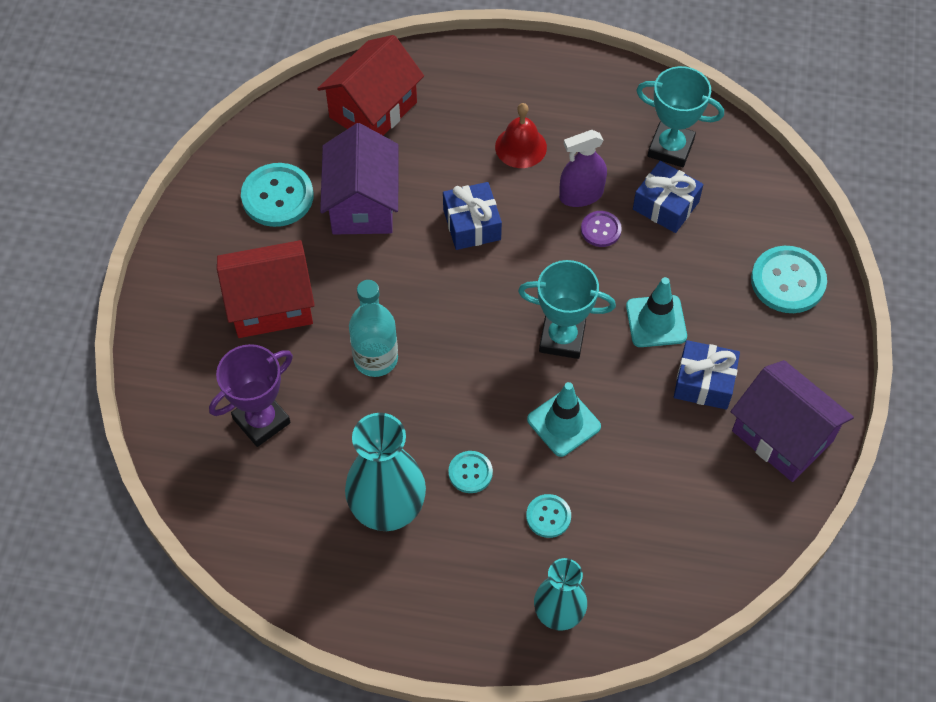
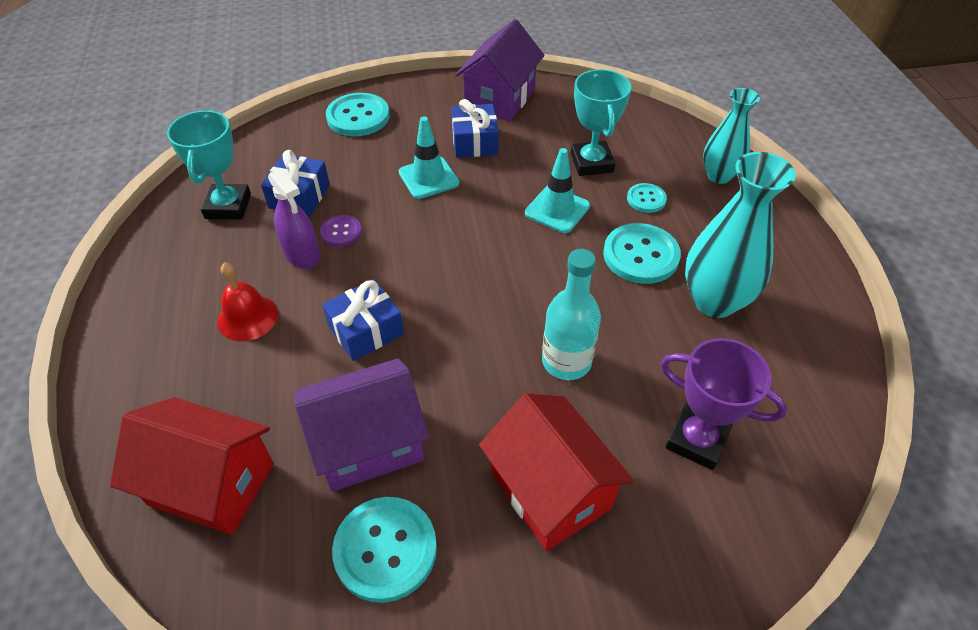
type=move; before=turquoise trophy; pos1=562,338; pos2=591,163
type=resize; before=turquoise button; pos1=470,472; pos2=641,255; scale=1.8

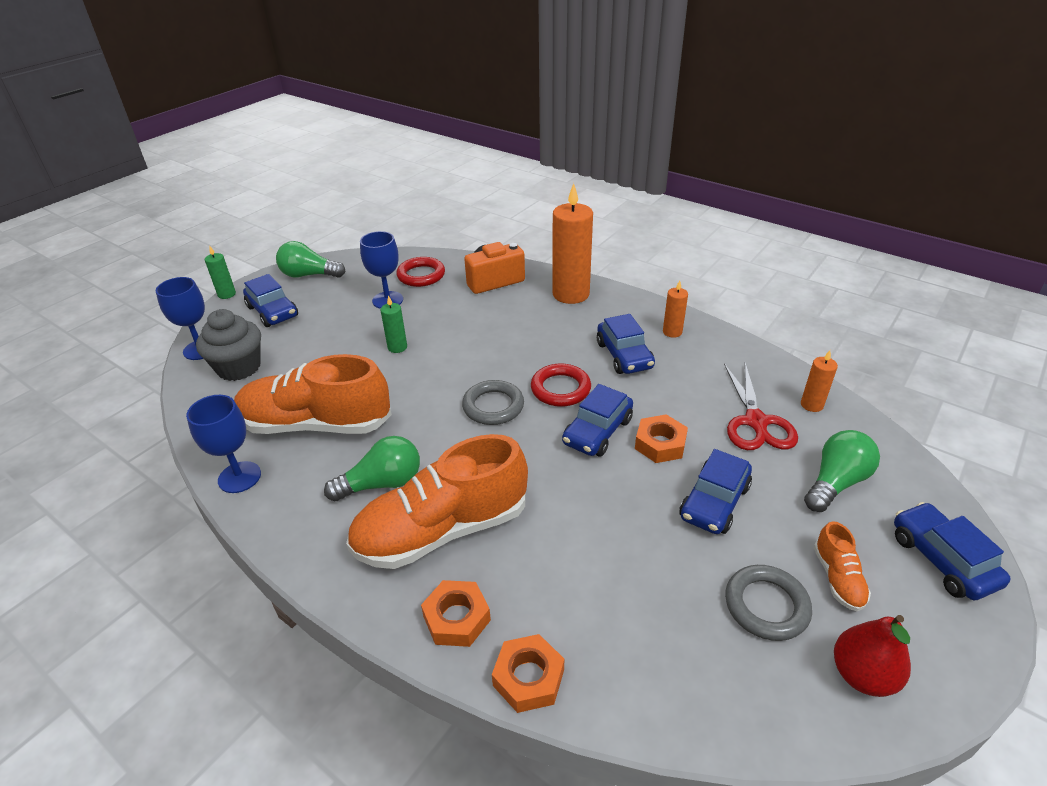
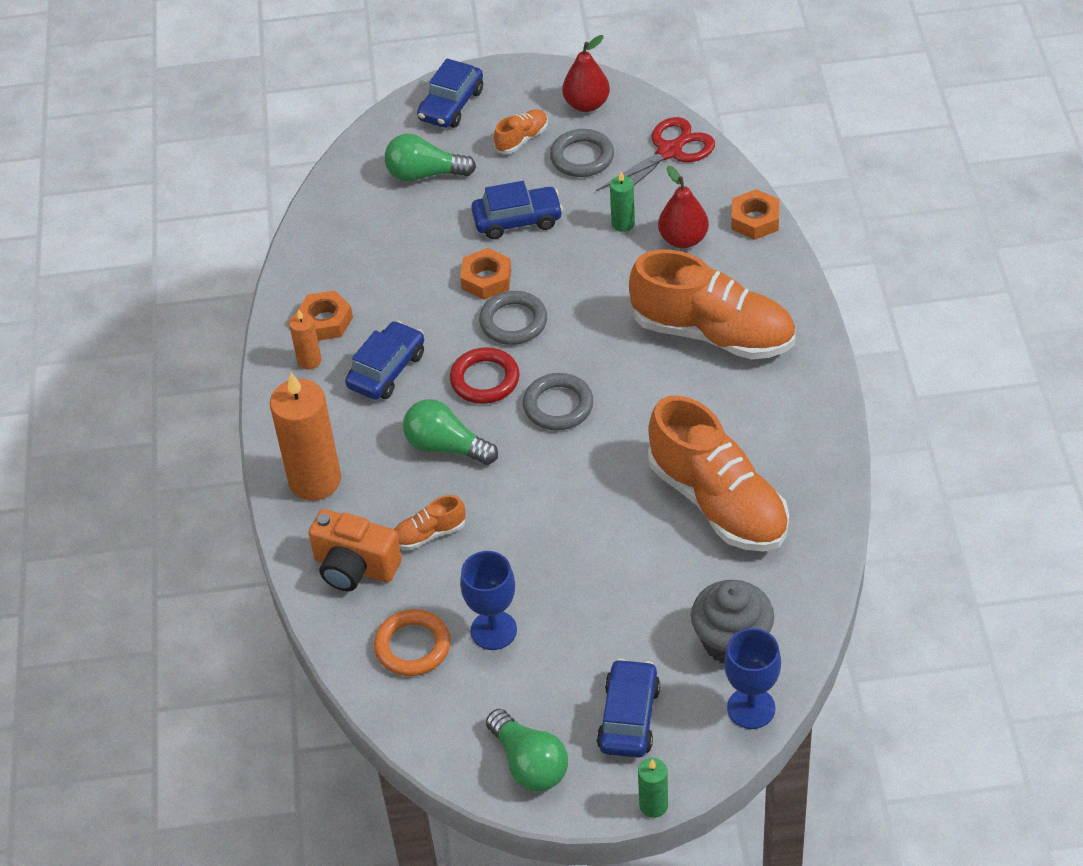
type=delete; before=blue goblet; pos1=239,477
type=delete; before=orange candle; pos1=811,405
type=insert; after=orange shoe; pos2=429,534
type=insert; after=red pear; pos2=683,239
type=move; before=green light bulb; pos1=382,483; pos2=446,447
type=move; before=green candle; pos1=397,347; pos2=623,223
type=move; before=orange nut; pos1=456,618; pos2=325,321
type=move; before=red scissors; pos1=756,422; pos2=670,151
type=replace; before=blue car; after=grey ring; pos1=597,431; pos2=513,322
type=recolor; before=red ring; after=orange ring; pos1=421,275; pos2=412,646

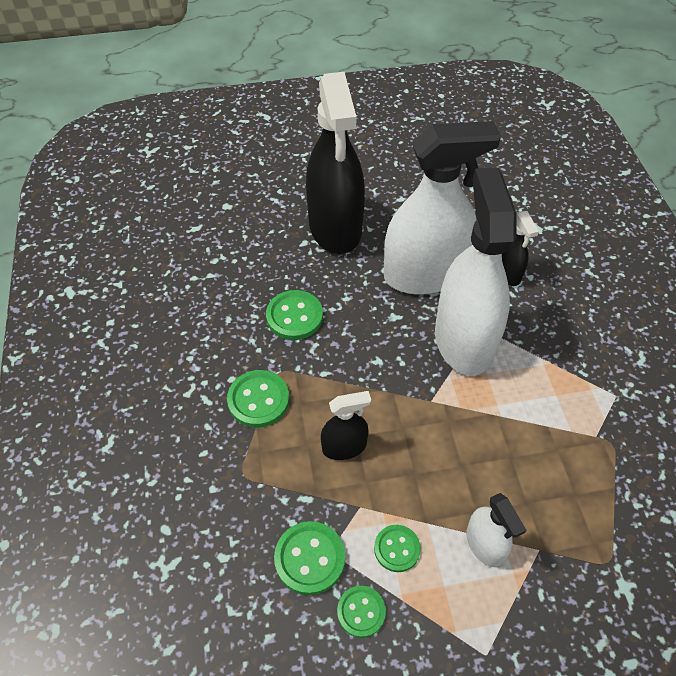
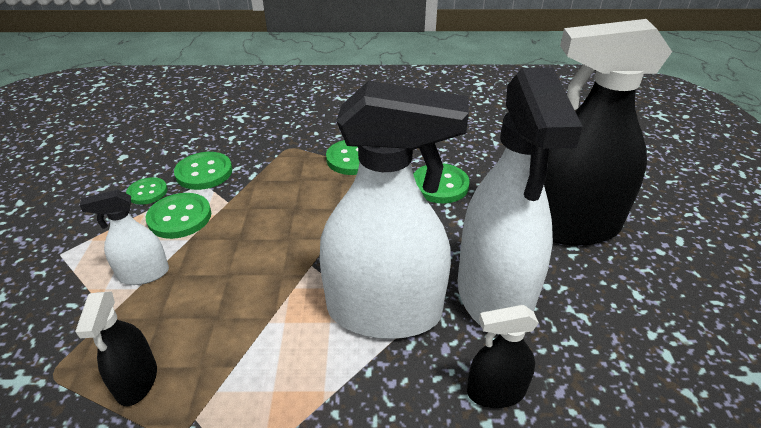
type=move; before=black spray bottle; pos1=344,447; pos2=137,381
type=resize; before=green button; pos1=397,549; pos2=180,217; scale=1.52

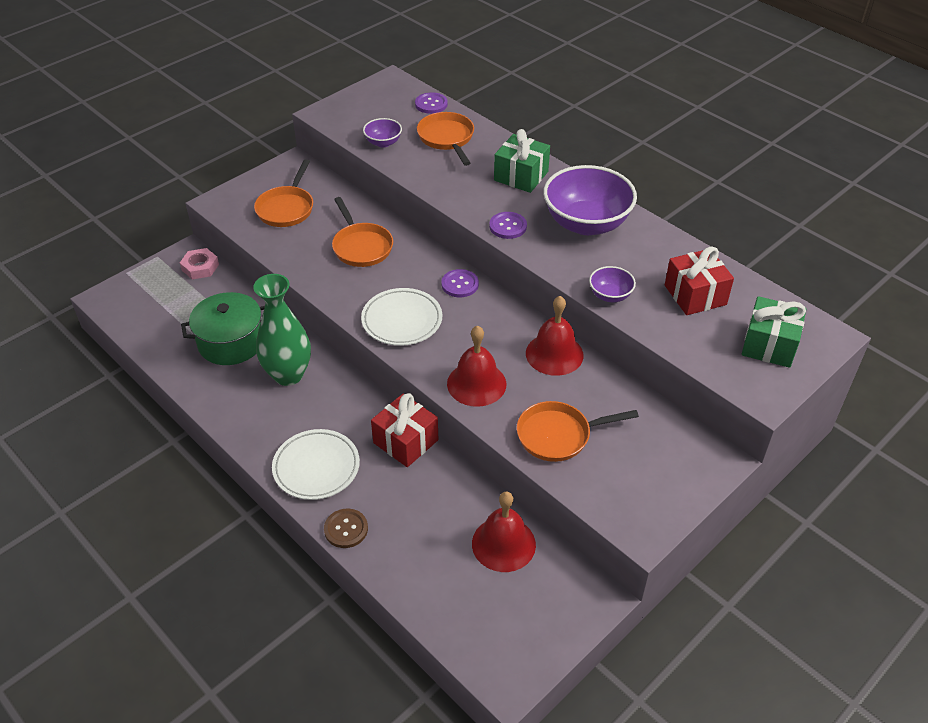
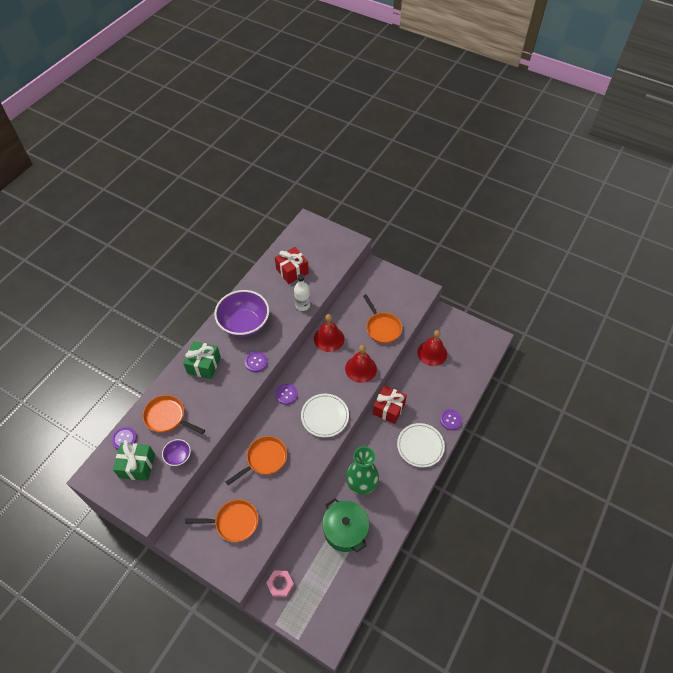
type=move; before=green gift; pos1=769,345; pos2=137,466
type=replace; before=purple bowl; after=white bottle; pos1=610,295; pos2=302,305
type=recolor; before=brown button; after=purple button; pos1=346,529; pos2=450,420
type=rotate; before=orange pan; pos1=447,138; pos2=167,417; turn=60

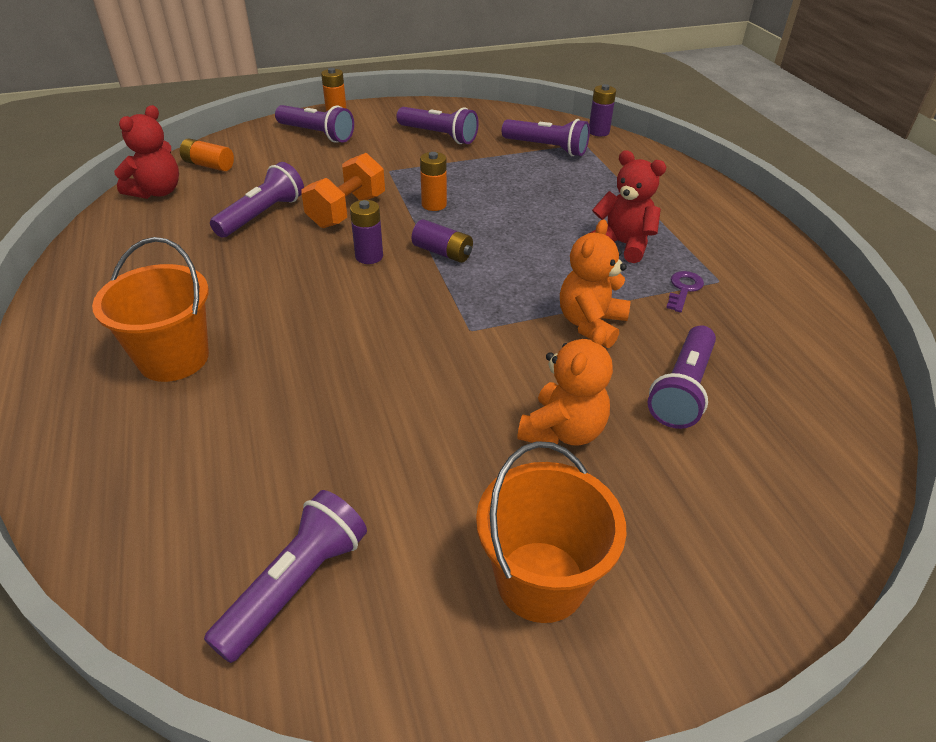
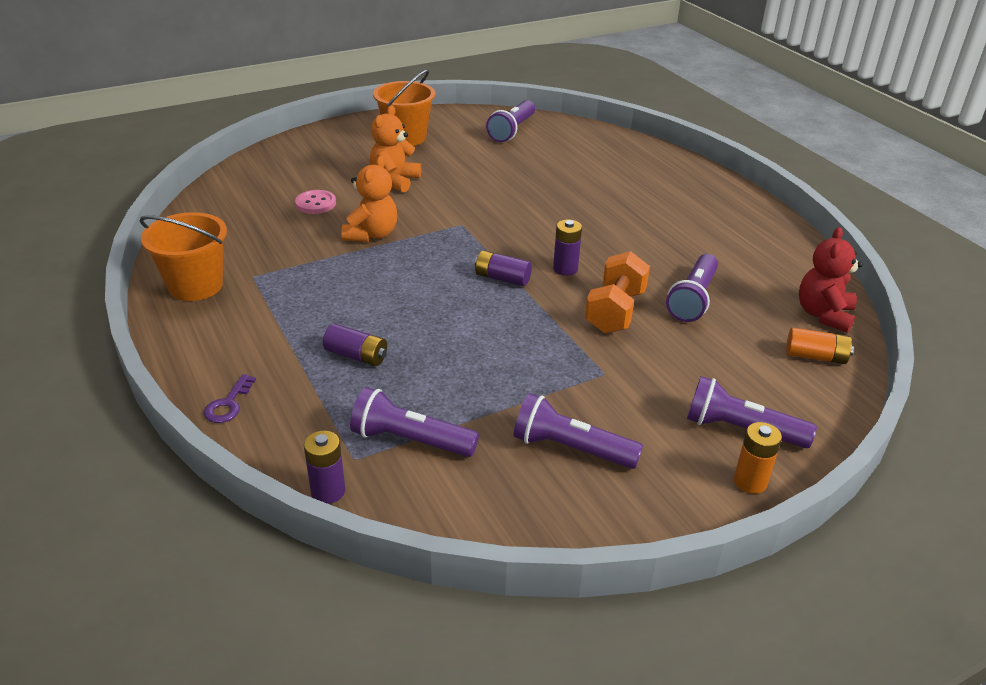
type=delete; before=orange battery; pos1=434,205
type=delete; before=red teddy bear; pos1=622,244
type=insert; after=purple battery; pos2=356,356
type=move; before=orange bucket; pos1=174,358; pos2=195,286
type=move; before=purple key; pos1=684,289; pos2=228,404
type=replace; before=purple flashlight; after=pink button; pos1=682,389; pos2=315,203

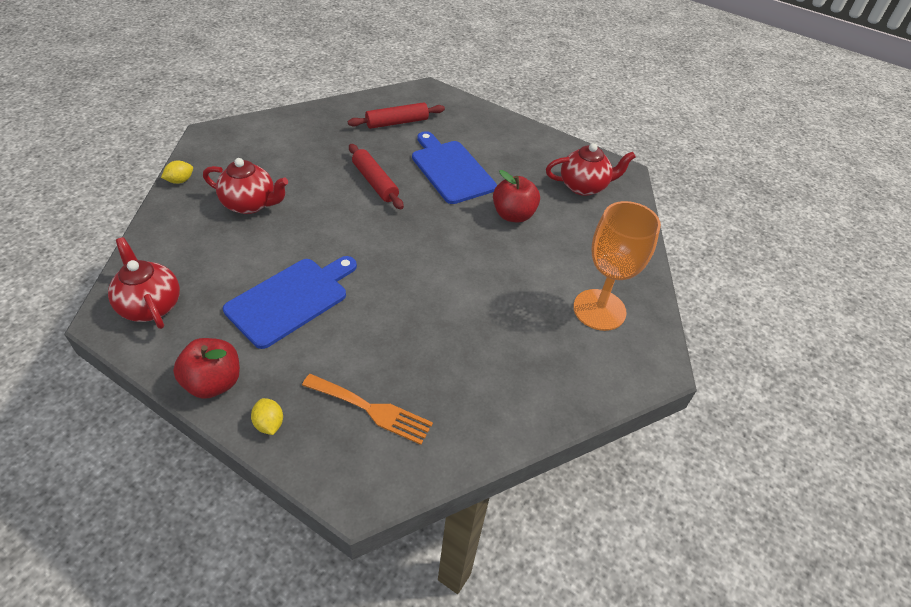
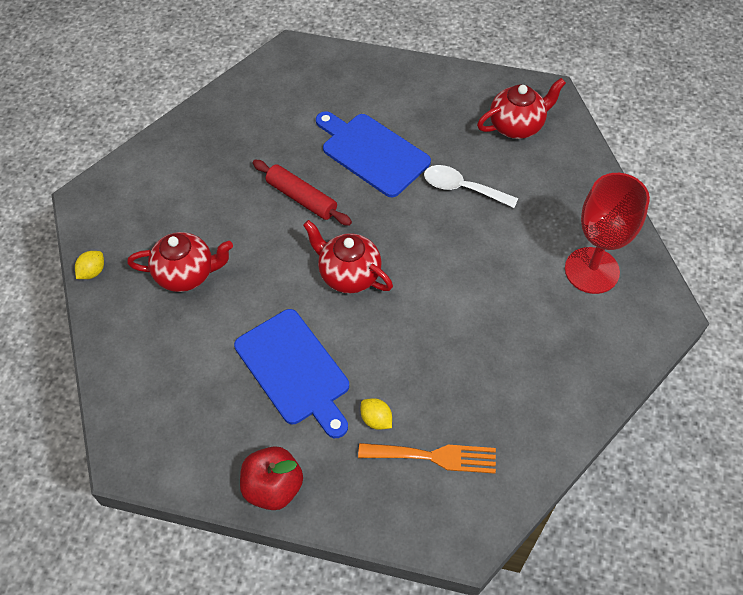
type=delete; before=red rolling pin; pos1=397,122
type=move; before=red teapot; pos1=150,305; pos2=348,274
type=move; before=yellow lemon; pos1=269,424; pos2=376,419
type=replace; before=red apple; after=white spoon; pos1=513,215; pos2=462,188
type=recolor; before=orange goblet; after=red goblet; pos1=599,310; pos2=591,270
type=rotate; before=blue cutting board; pos1=291,299; pos2=294,370; turn=120

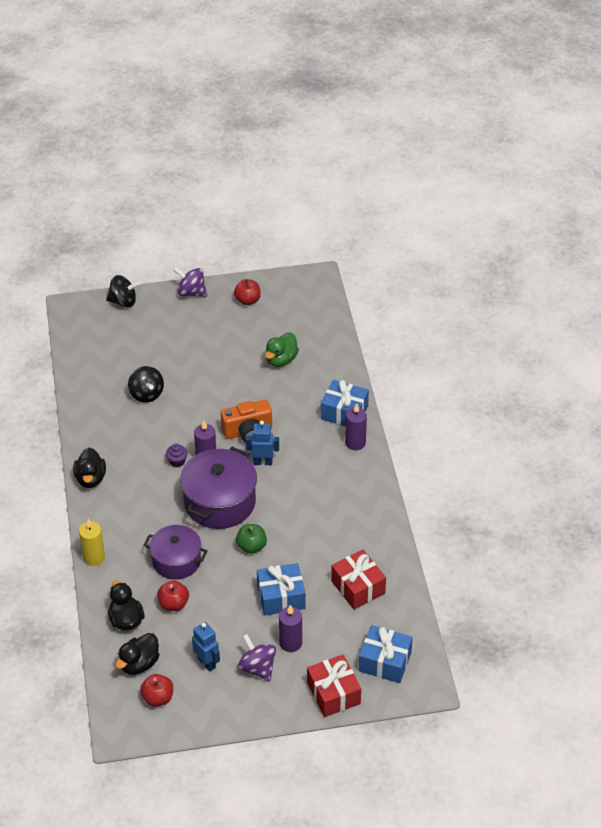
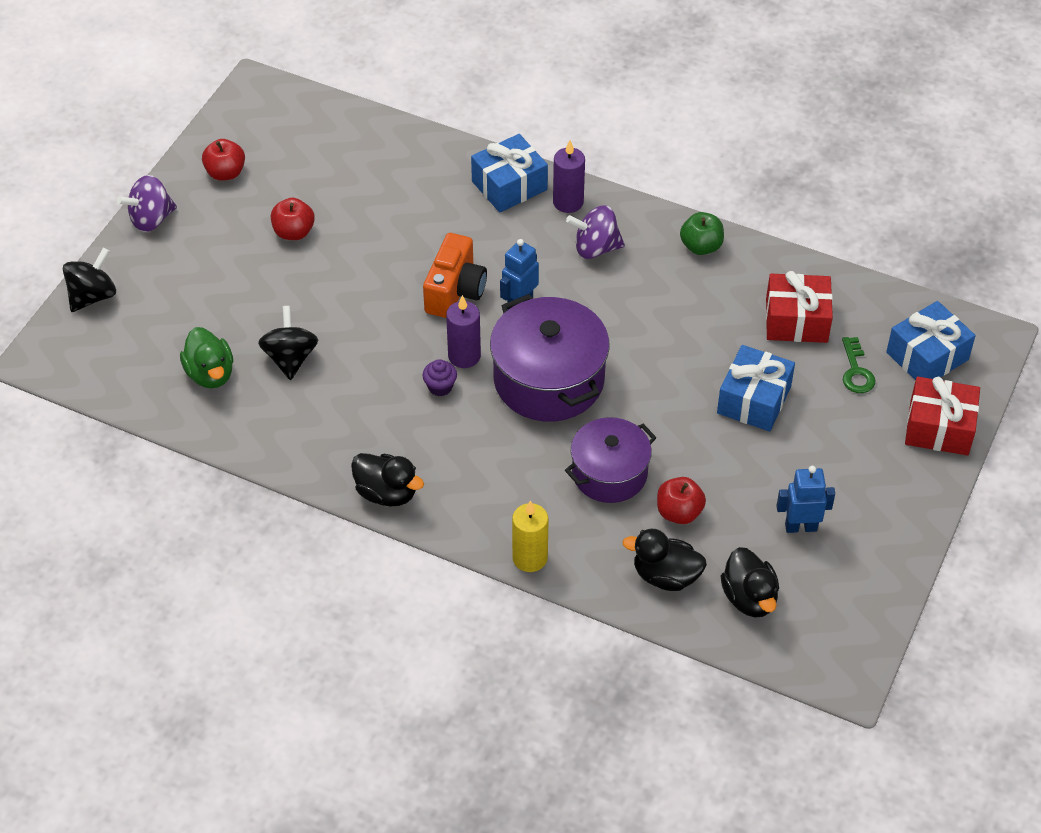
type=delete; before=purple candle; pos1=290,643
type=insert; after=green key; pos2=856,371
type=move; before=red apple; pos1=158,698; pos2=294,232
type=move; before=green apple; pos1=251,546; pos2=701,246
type=move; before=purple spinning top; pos1=257,668; pos2=595,248
type=move; before=green duck; pos1=281,360; pos2=210,374
type=rotate; before=black spinning top; pos1=146,394; pos2=290,358; turn=-105

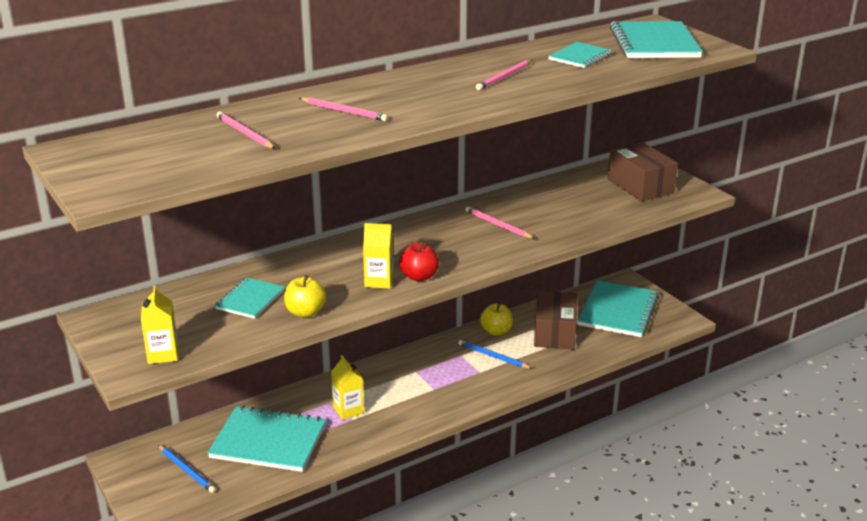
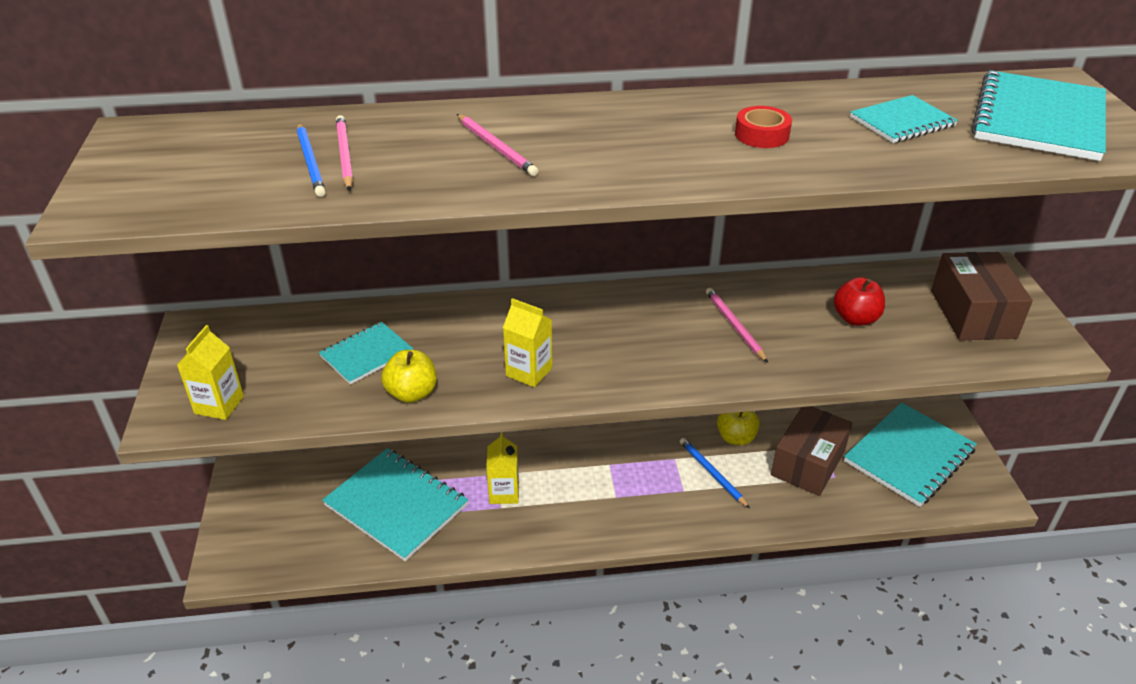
type=move; before=blue pencil; pos1=186,470; pos2=310,162
type=move; before=red apple; pos1=419,277; pos2=855,318
type=replace; before=pink pencil; after=red tape; pos1=504,77; pos2=762,135

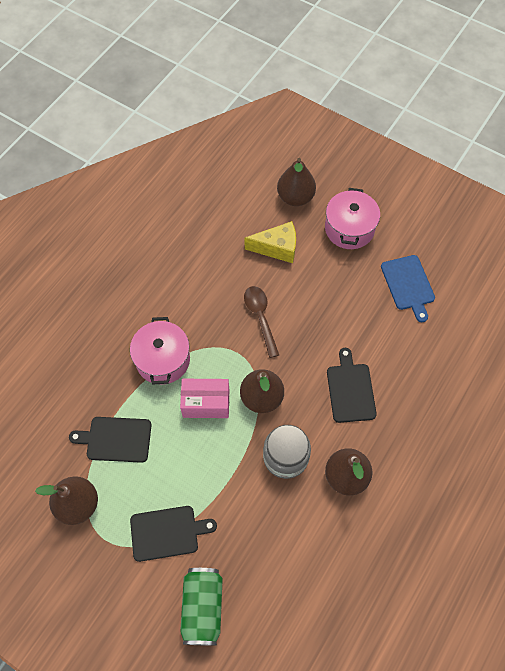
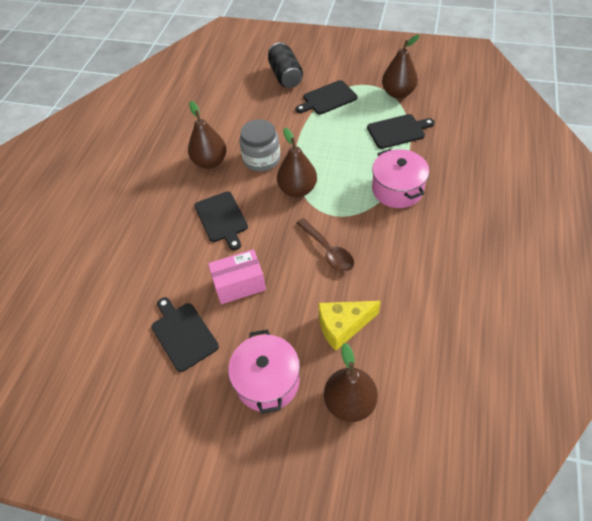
type=move; before=pink box; pos1=206,403; pos2=239,285
type=recolor; before=green can; after=black can; pos1=203,608; pos2=285,76
type=recolor; before=blue cutting board; after=black cutting board; pos1=408,285; pos2=183,334

